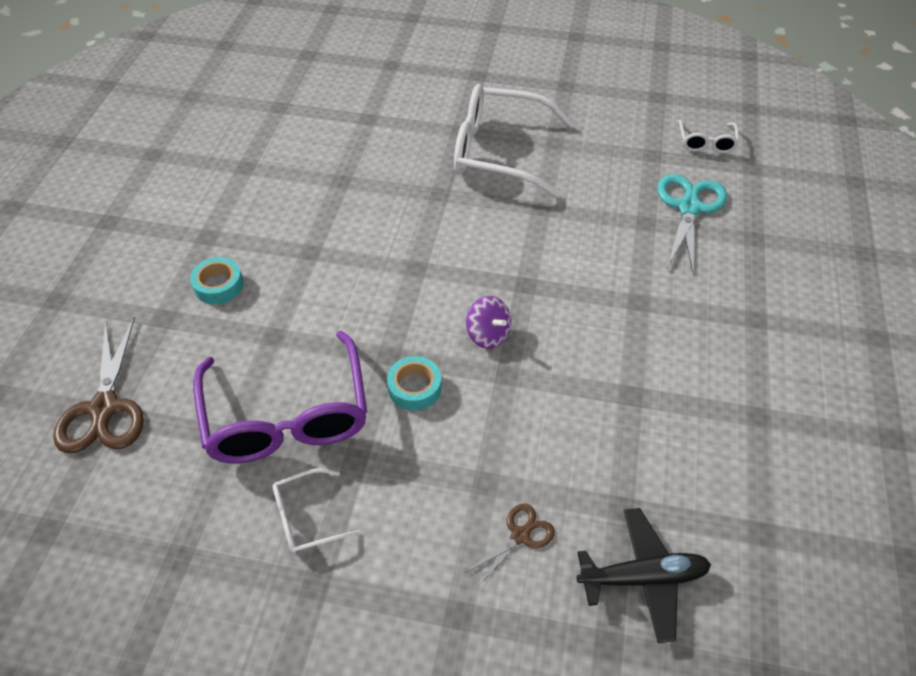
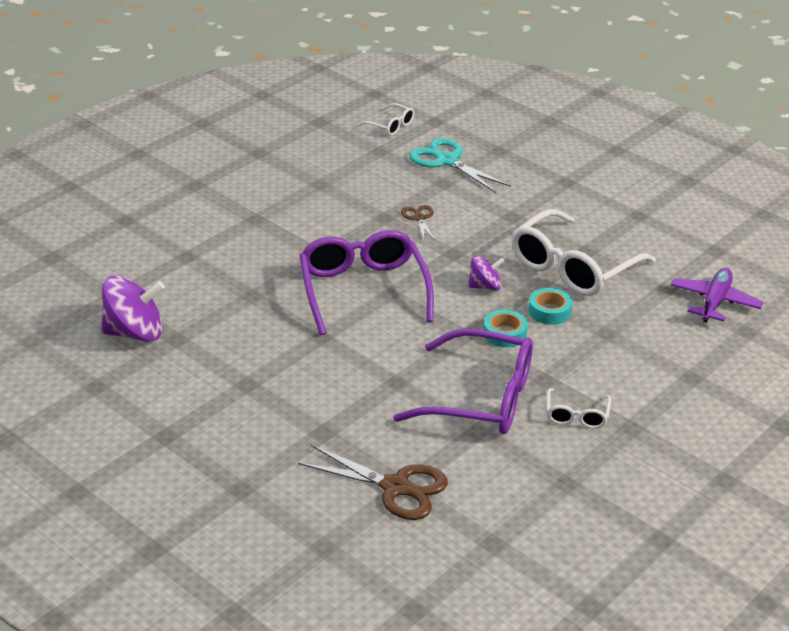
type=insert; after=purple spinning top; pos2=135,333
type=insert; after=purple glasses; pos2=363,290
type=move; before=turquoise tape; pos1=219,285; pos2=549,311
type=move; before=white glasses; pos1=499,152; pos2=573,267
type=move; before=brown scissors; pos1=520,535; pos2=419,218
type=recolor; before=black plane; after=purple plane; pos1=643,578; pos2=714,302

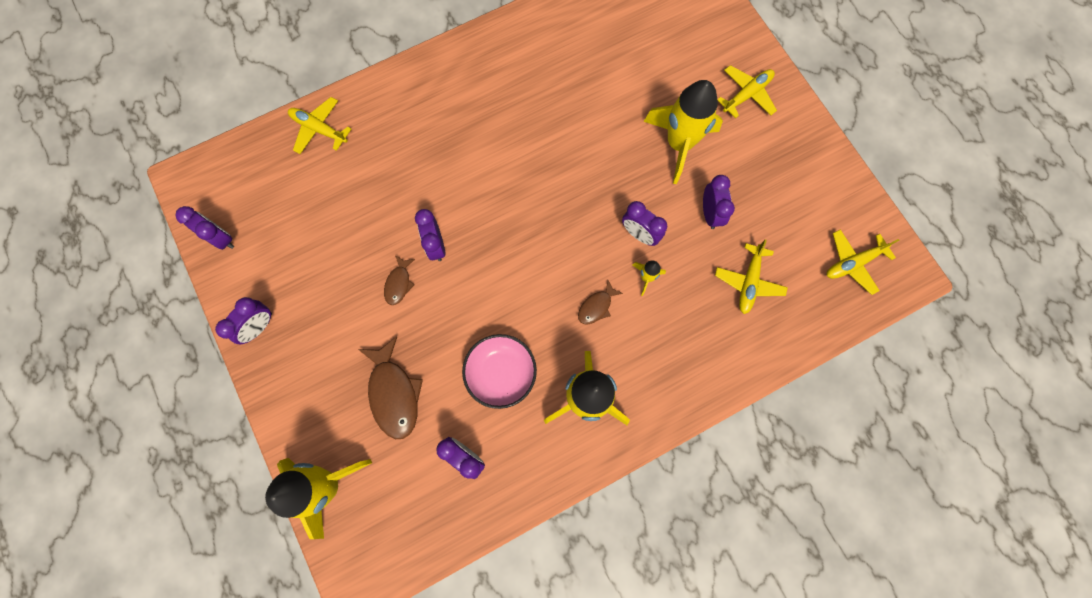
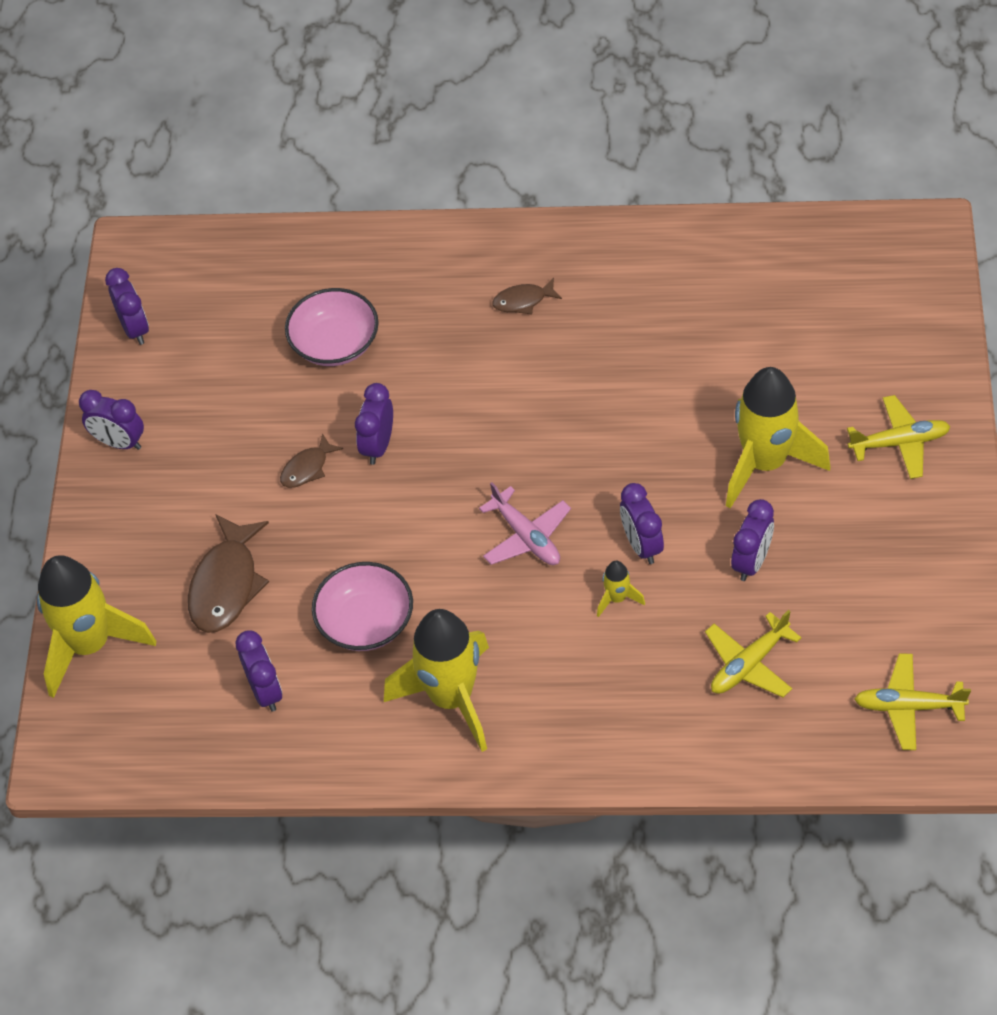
type=delete; before=yellow plane; pos1=319,129
type=insert; after=pink bowl; pos2=335,343
type=insert; after=pink plane; pos2=526,536
type=move; before=brown fish; pos1=596,306; pos2=523,301
type=rotate; before=purple clock; pos1=259,326; pos2=119,442; turn=45

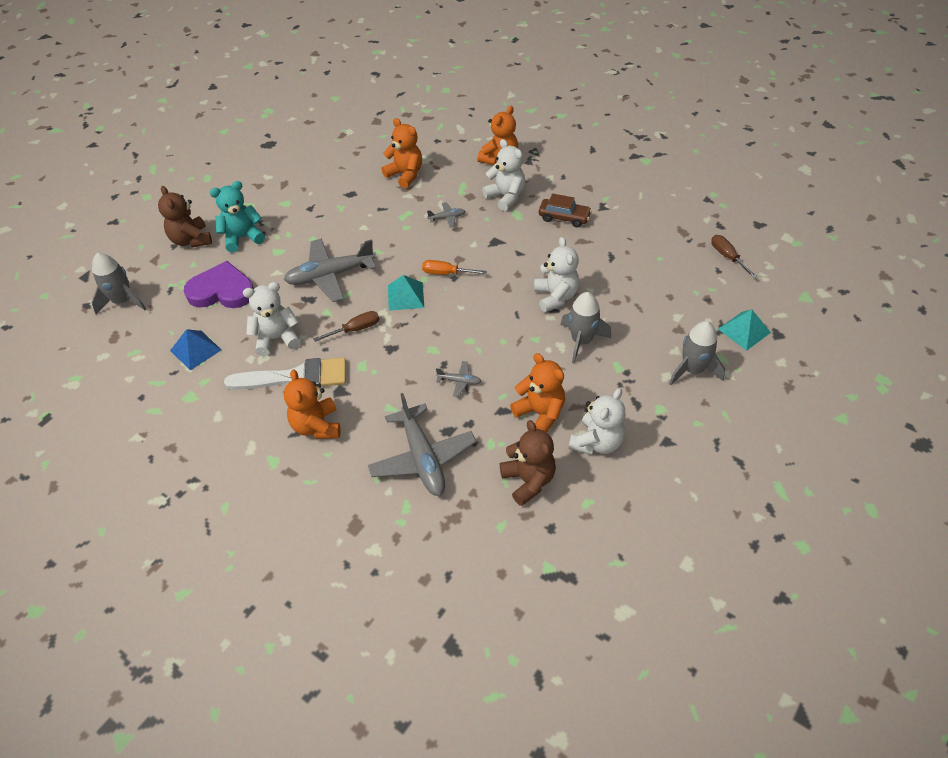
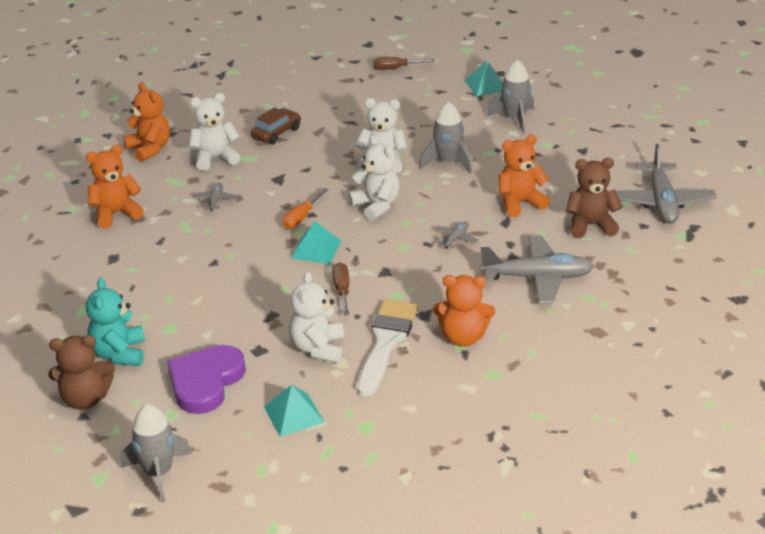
type=move; before=grey plane; pos1=330,275; pos2=661,202
type=move; before=white teddy bear; pos1=596,442; pos2=376,206
type=recolor; before=blue pyramid; after=turquoise pyramid; pos1=195,350; pos2=294,414

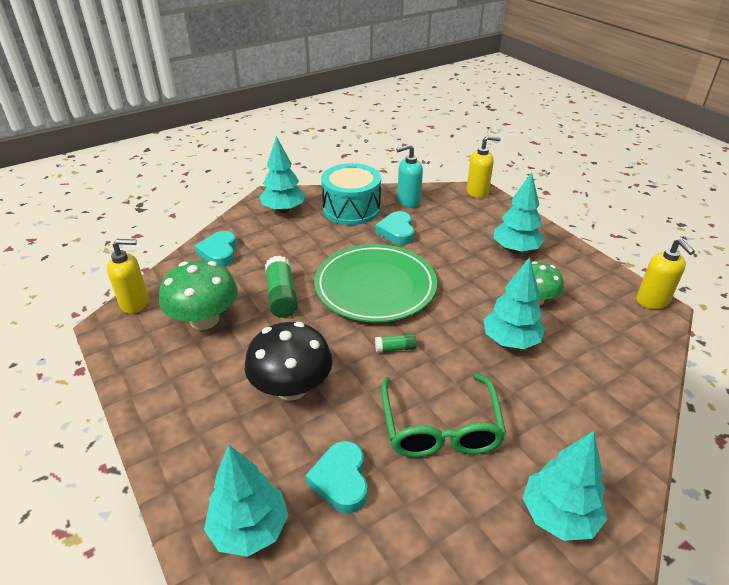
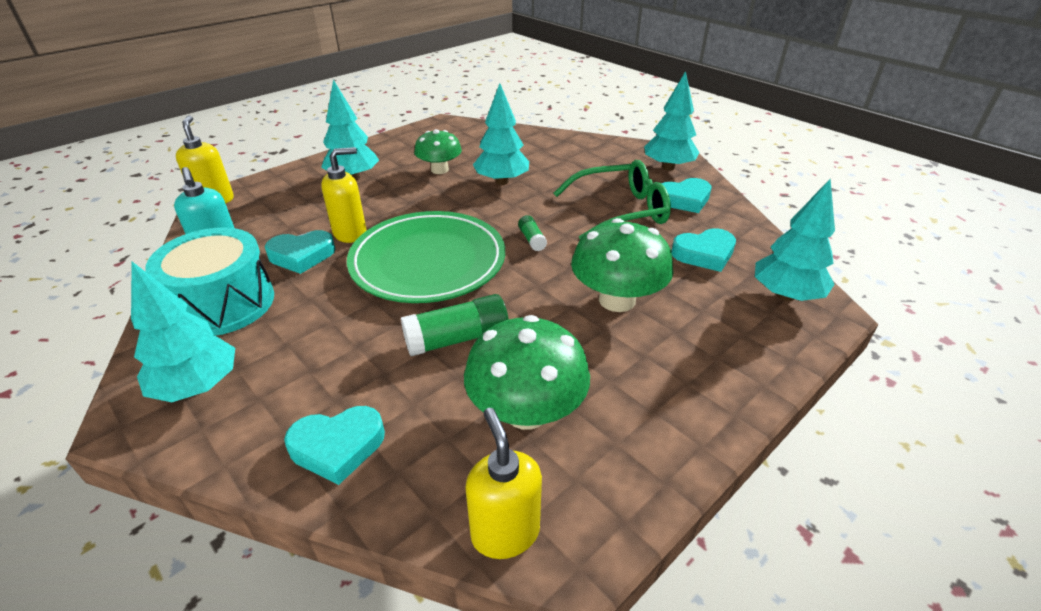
type=insert; after=turquoise heart; pos2=684,199
type=move; before=yellow soap dispenser; pos1=652,301; pos2=350,233
type=recolor; before=black mushroom; after=green mushroom; pos1=291,388; pos2=617,300

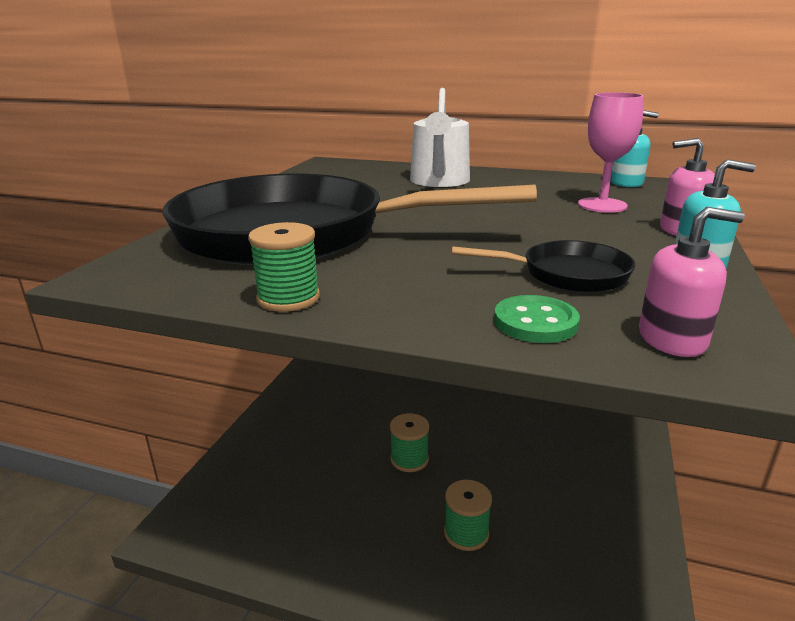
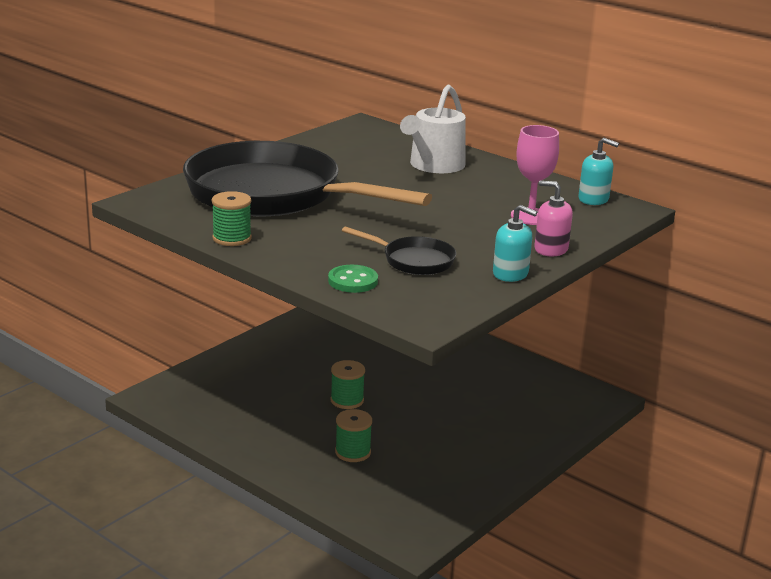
type=delete; before=pink soap dispenser; pos1=672,339

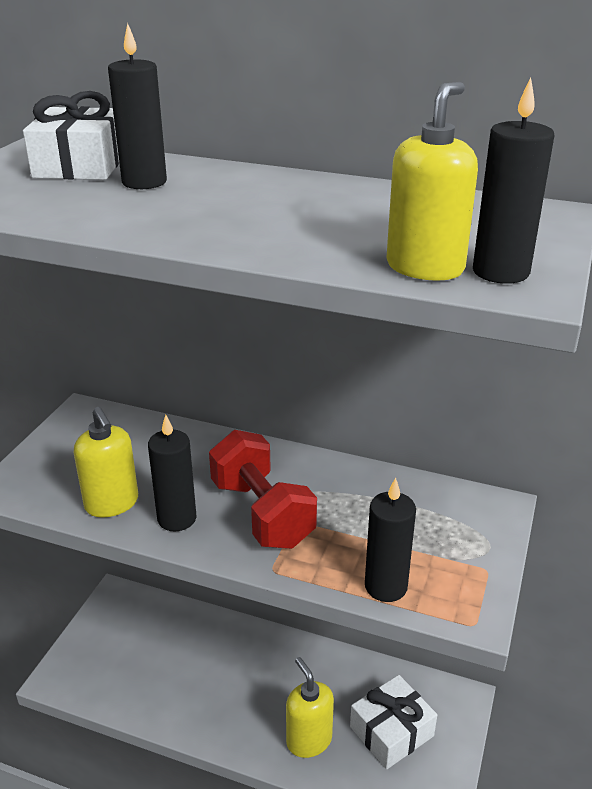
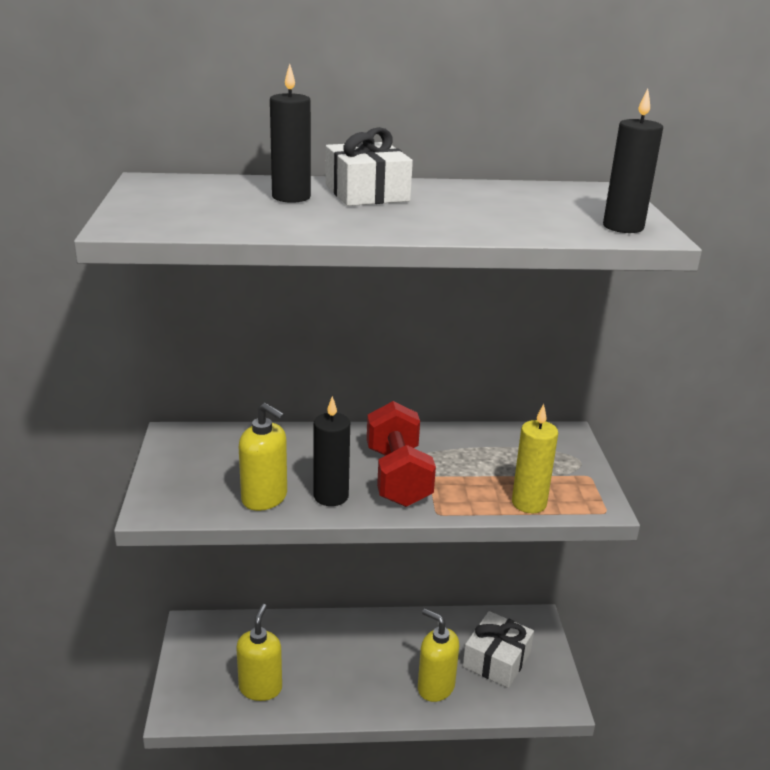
type=move; before=white gift; pos1=80,165; pos2=367,193
type=move; before=yellow soap dispenser; pos1=425,267; pos2=260,688
type=recolor; before=black candle; after=yellow candle; pos1=386,586; pos2=529,503
type=rotate; before=red dumbbell; pos1=262,513; pos2=397,477; turn=45

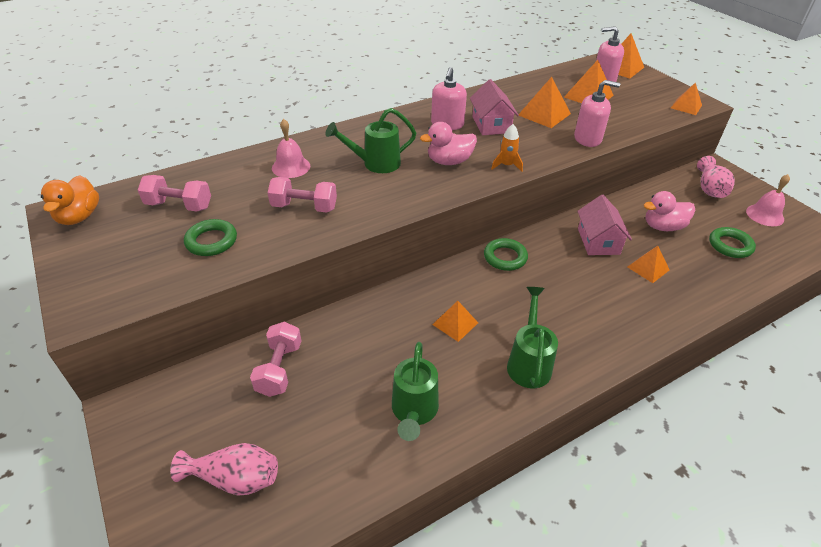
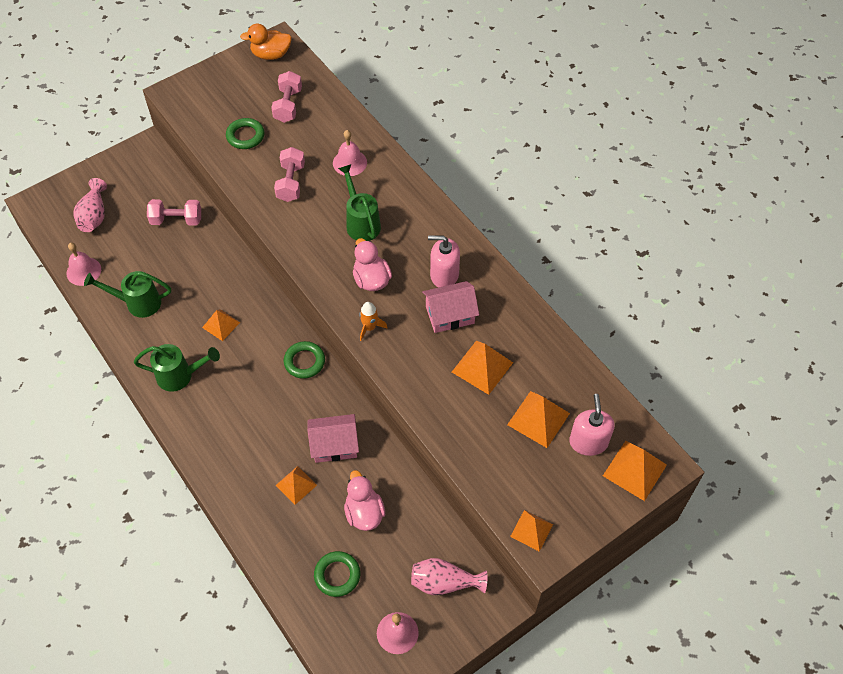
type=delete; before=pink soap dispenser; pos1=587,139
type=insert; after=pink bell; pos2=83,271

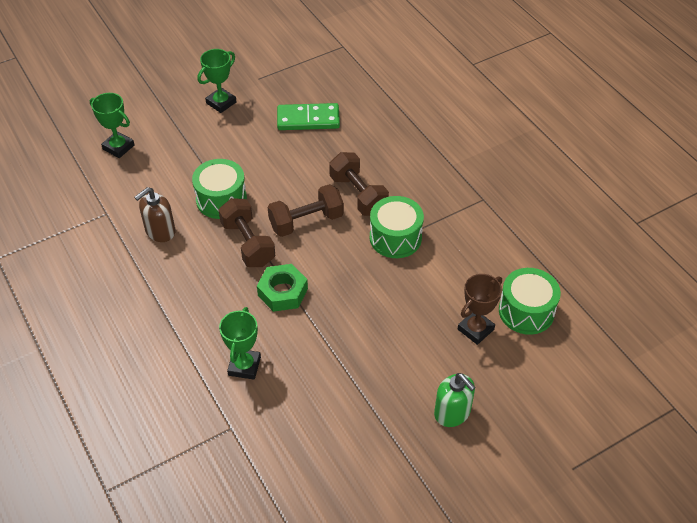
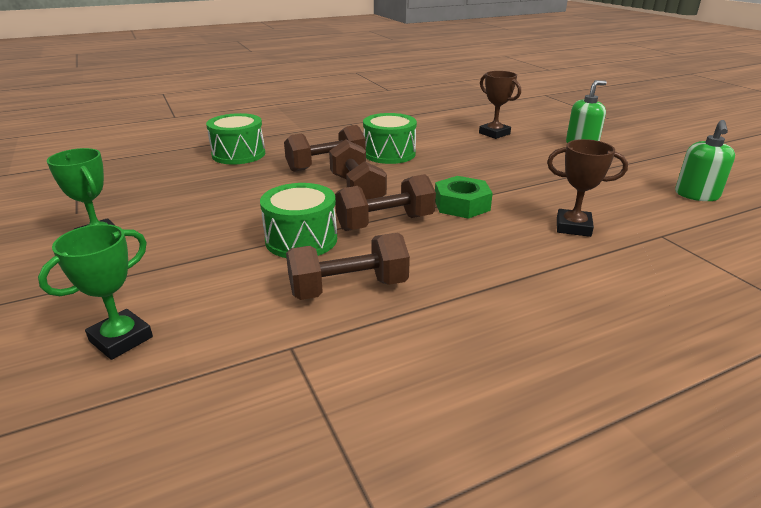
type=delete; before=green domino; pos1=308,119
type=insert; after=green soap dispenser; pos2=696,195
type=move; before=green drum; pos1=526,311; pos2=238,154
type=replace; before=brown soap dispenser; after=brown dumbbell; pos1=160,231; pos2=348,288
type=recolor; before=green trophy; after=brown trophy; pos1=244,366; pos2=573,227

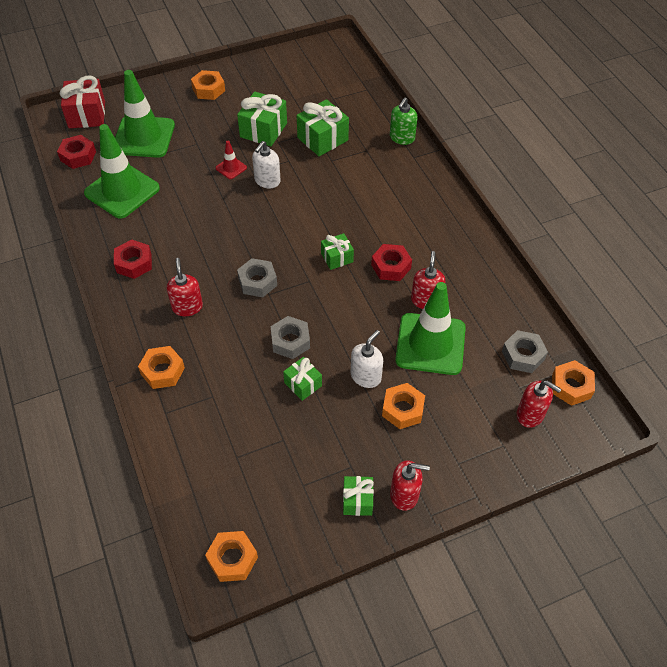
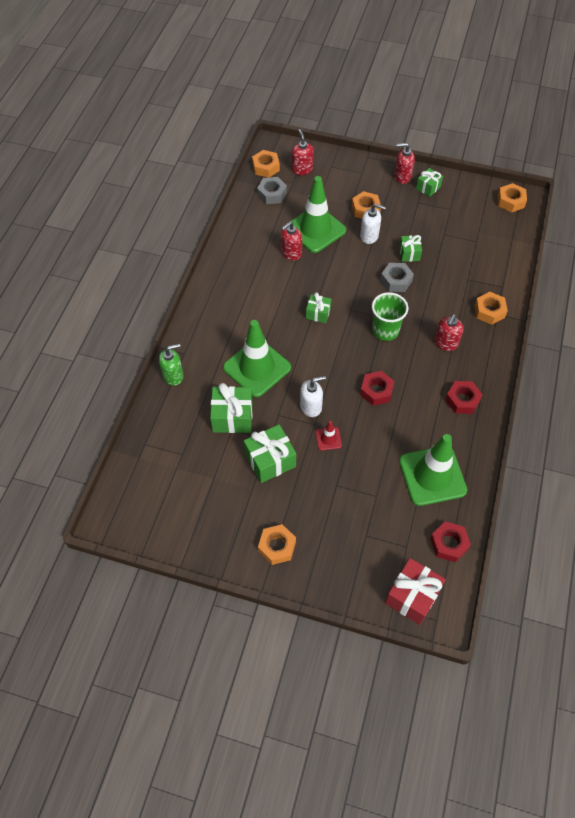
type=move; before=green traffic cone; pos1=143,137; pos2=257,367
type=move; before=red nut; pos1=391,266; pos2=376,391
type=replace; before=grey nut; after=green cup; pos1=257,282; pos2=385,330
type=rotate; before=white soap dispenser; pos1=366,376; pos2=369,236; turn=-150
type=rotate; before=red soap dispenser; pos1=404,495; pos2=402,176; turn=-45

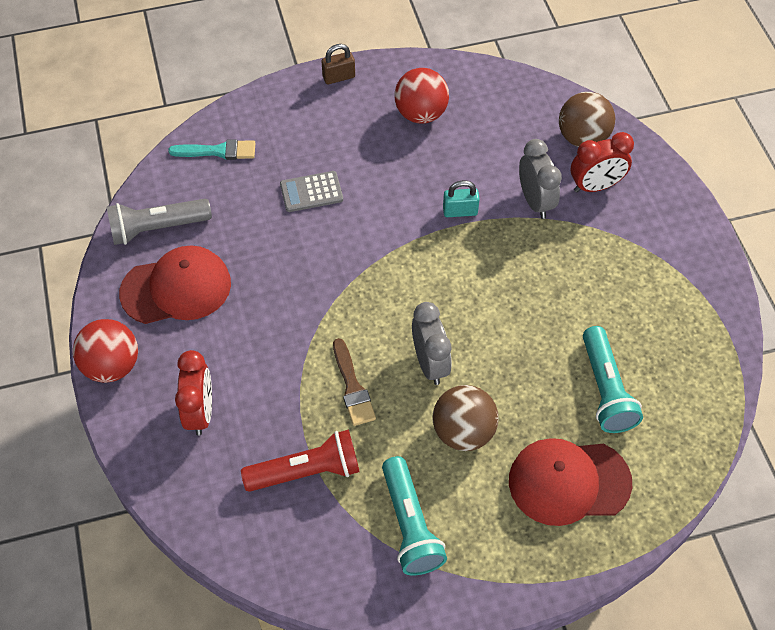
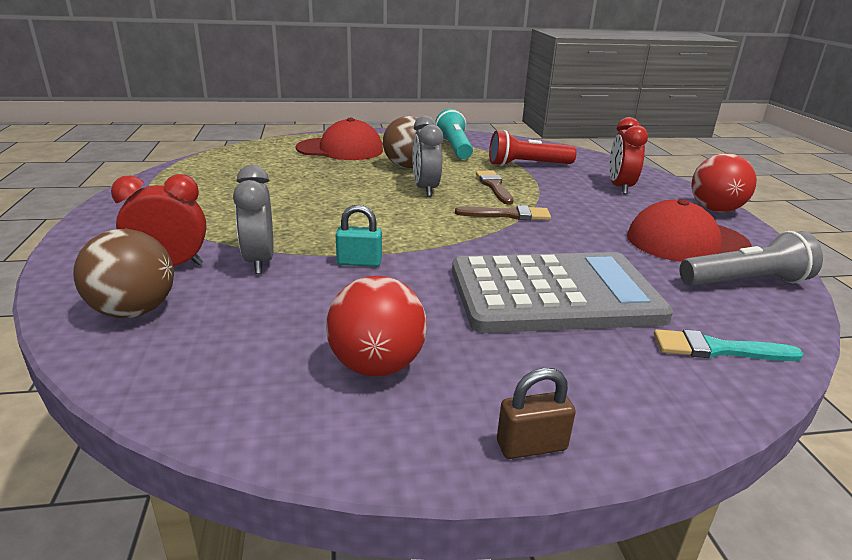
type=delete; before=turquoise flashlight; pos1=605,389
type=insert; after=brown brush; pos2=508,215
type=resize; before=grey calculator; pos1=311,192; pos2=554,294; scale=2.37

